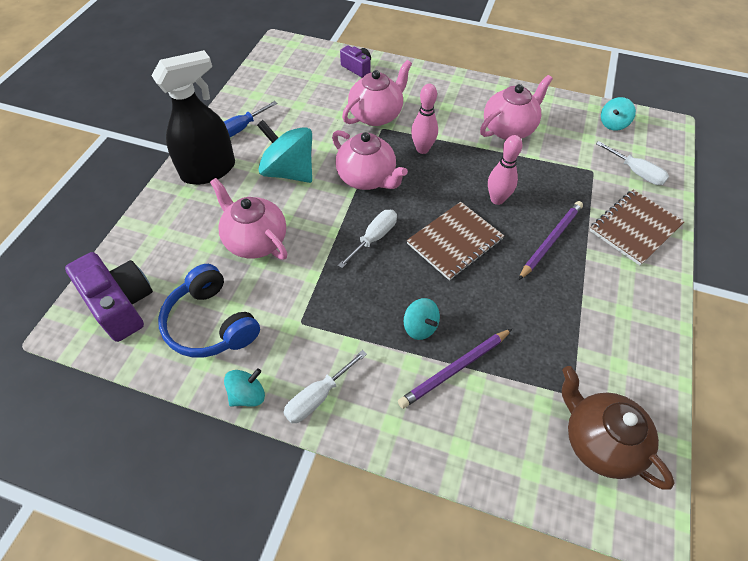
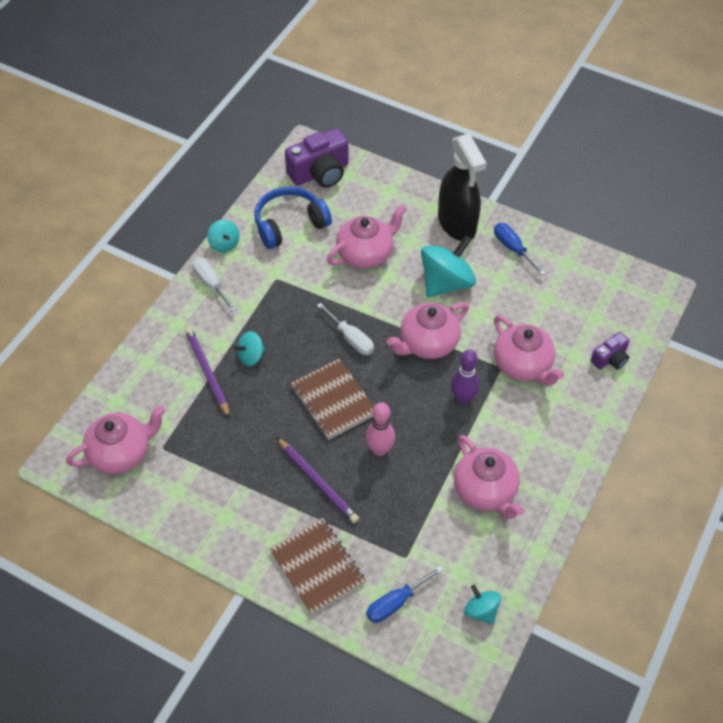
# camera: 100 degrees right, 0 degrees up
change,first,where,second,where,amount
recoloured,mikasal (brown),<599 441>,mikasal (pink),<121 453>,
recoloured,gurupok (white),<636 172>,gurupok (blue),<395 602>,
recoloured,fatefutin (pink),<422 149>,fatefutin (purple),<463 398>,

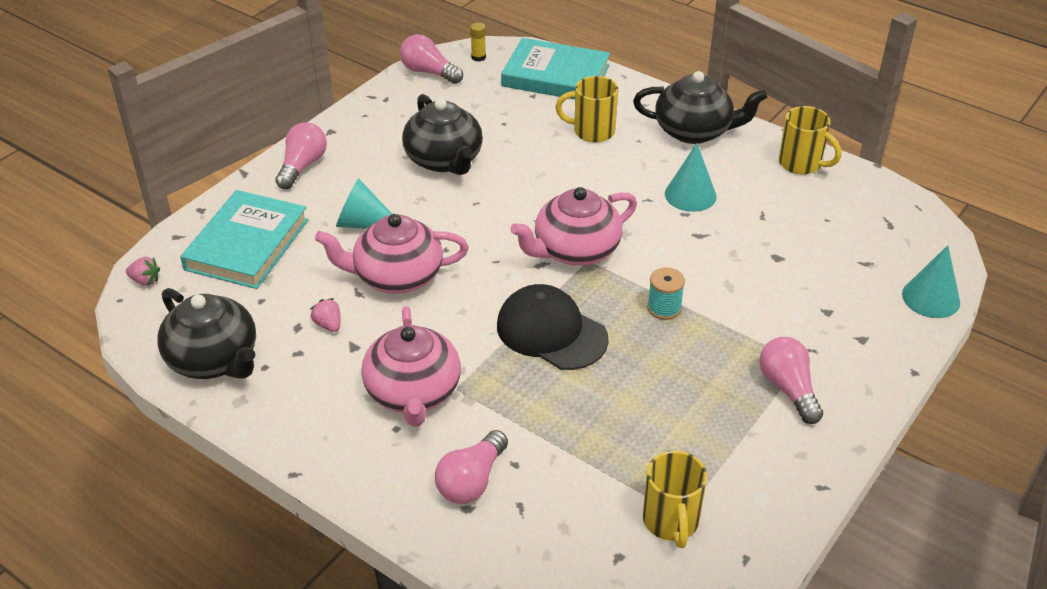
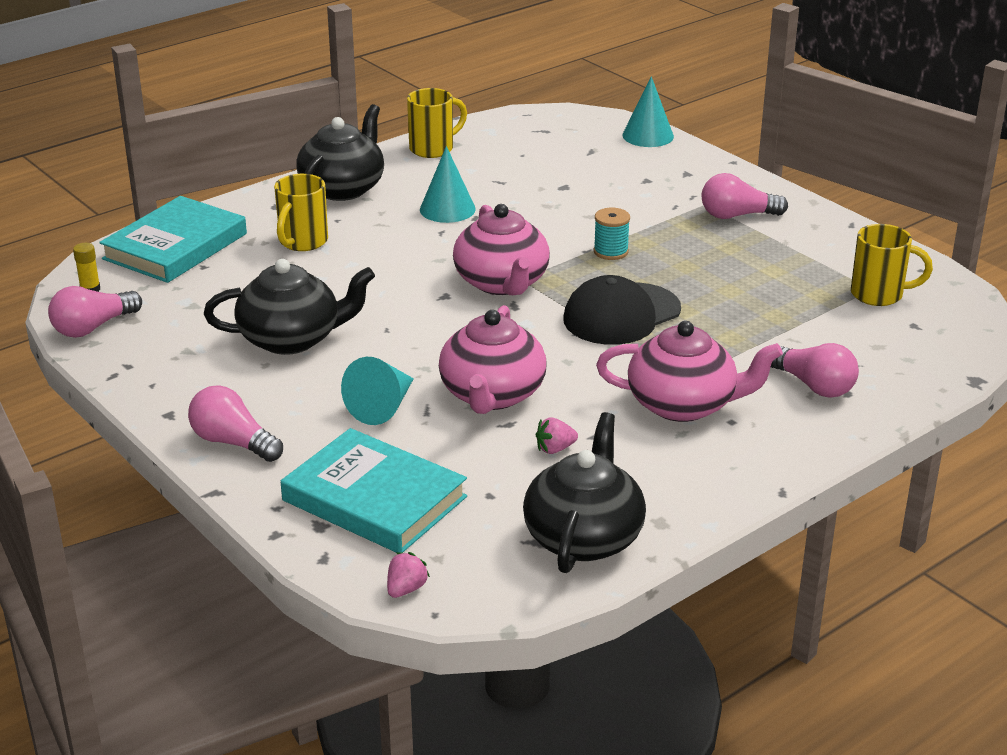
# camera: 75 degrees left, 10 degrees down
change,first,where,second,where,amount
turned,mikasal (black),<214 360>,,<584 537>,45 degrees counterclockwise

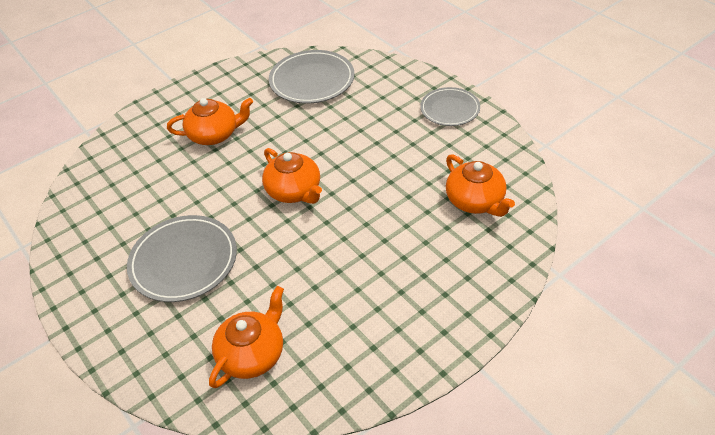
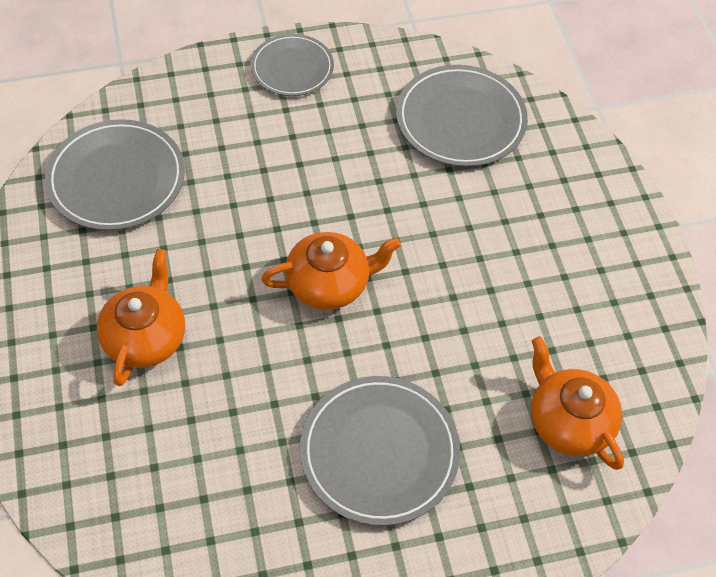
# camera: 70 degrees left, 10 degrees up
change,first,where,second,where,amount
replaced,mikasal (orange),<475 201>,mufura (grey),<460 120>,

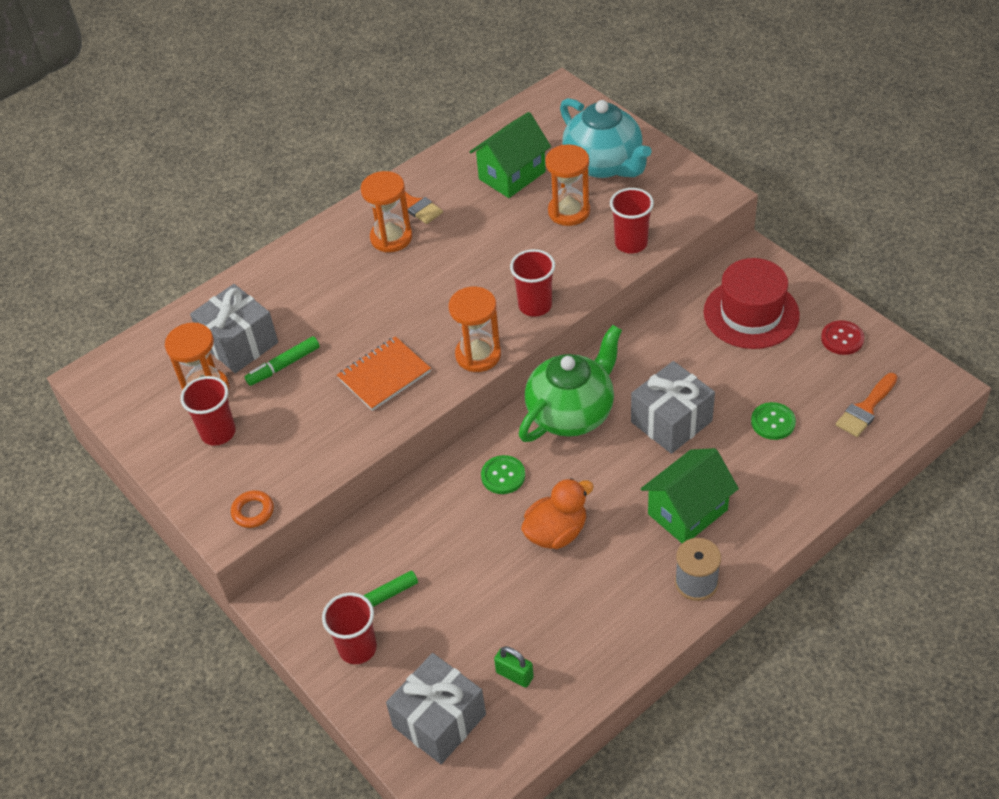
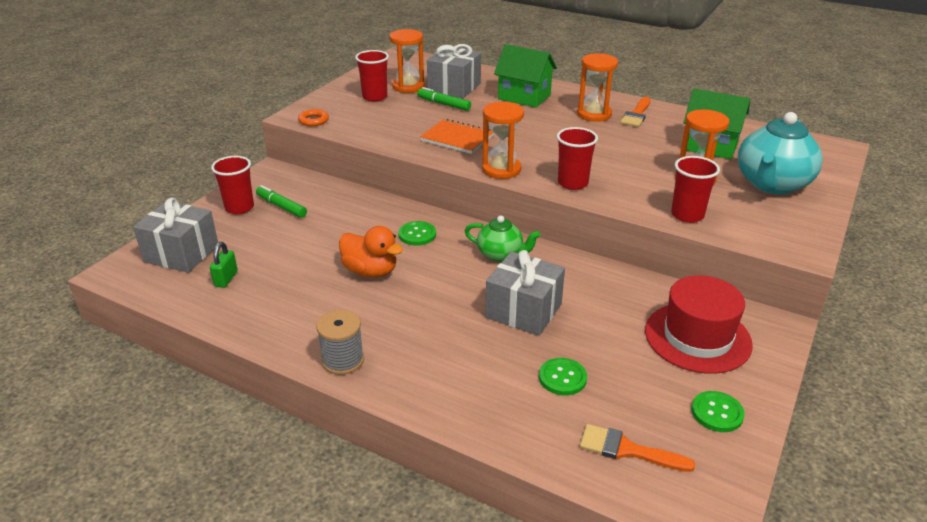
# camera: 65 degrees right, 15 degrees down
change,first,where,second,where,amount
resized,mikasal (green),<572 413>,,<501 254>,x0.57
moved,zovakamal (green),<687 512>,,<524 97>,
recoloured,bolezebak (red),<842 339>,bolezebak (green),<717 413>,

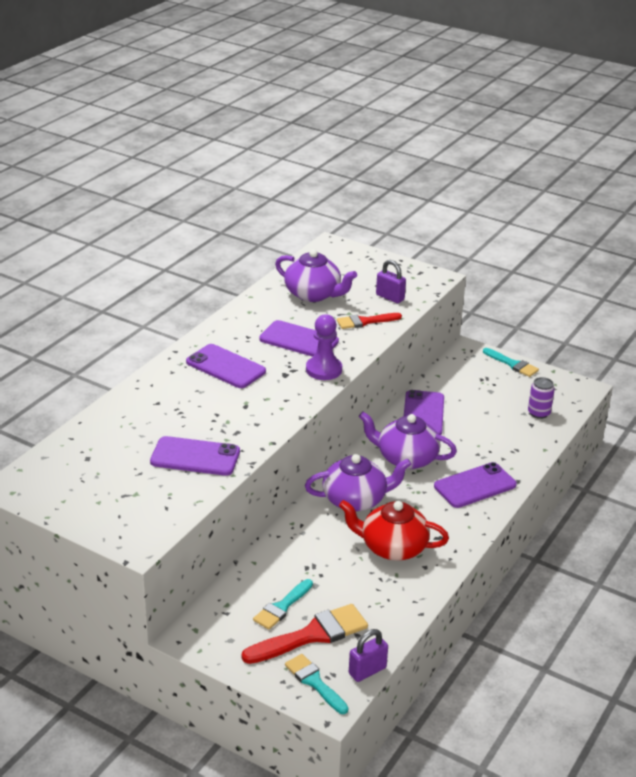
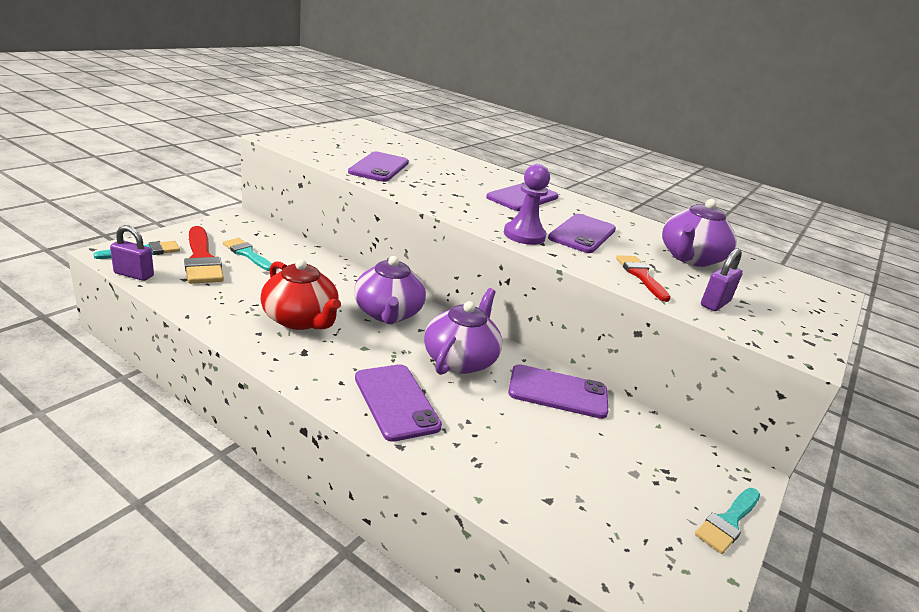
# camera: 90 degrees right, 5 degrees down
change,first,where,second,where,amount
turned,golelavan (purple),<367 671>,,<134 274>,45 degrees counterclockwise
turned,mikasal (red),<392 547>,,<300 320>,120 degrees clockwise
removed,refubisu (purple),<539 413>,,,

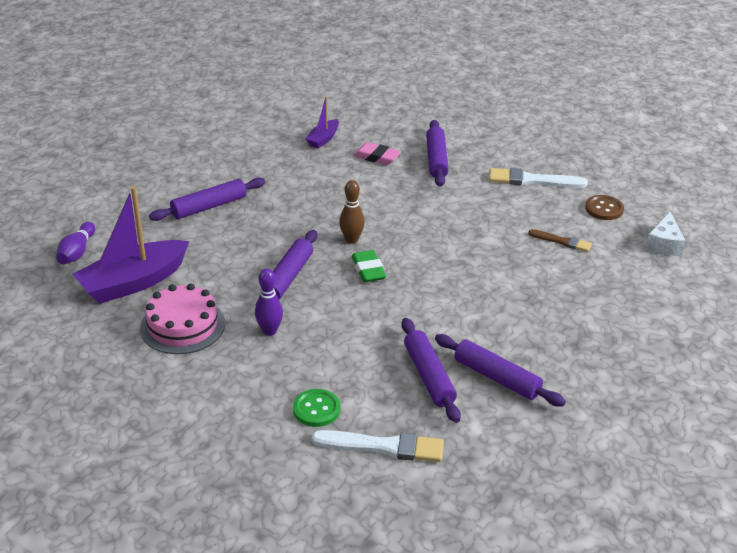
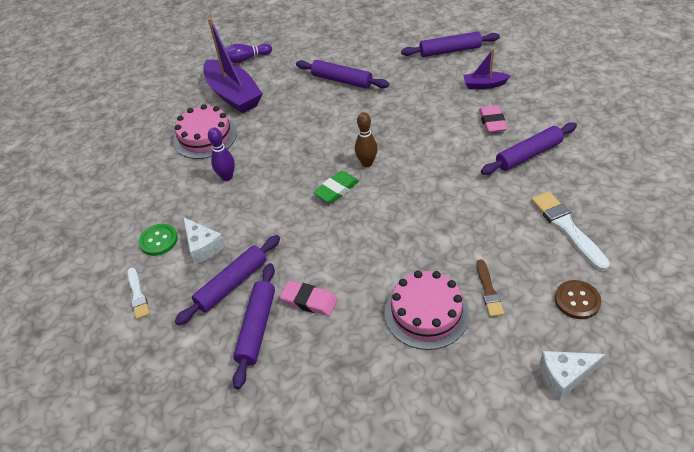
# camera: 65 degrees right, 10 degrees up
change,first,where,second,where,amount
resized,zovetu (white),<383 447>,,<138 295>,x0.61
added,,,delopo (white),<203 247>,
turned,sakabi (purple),<133 282>,,<233 95>,150 degrees counterclockwise
added,,,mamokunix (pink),<309 301>,
added,,,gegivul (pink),<426 313>,
moved,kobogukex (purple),<287 277>,,<450 51>,

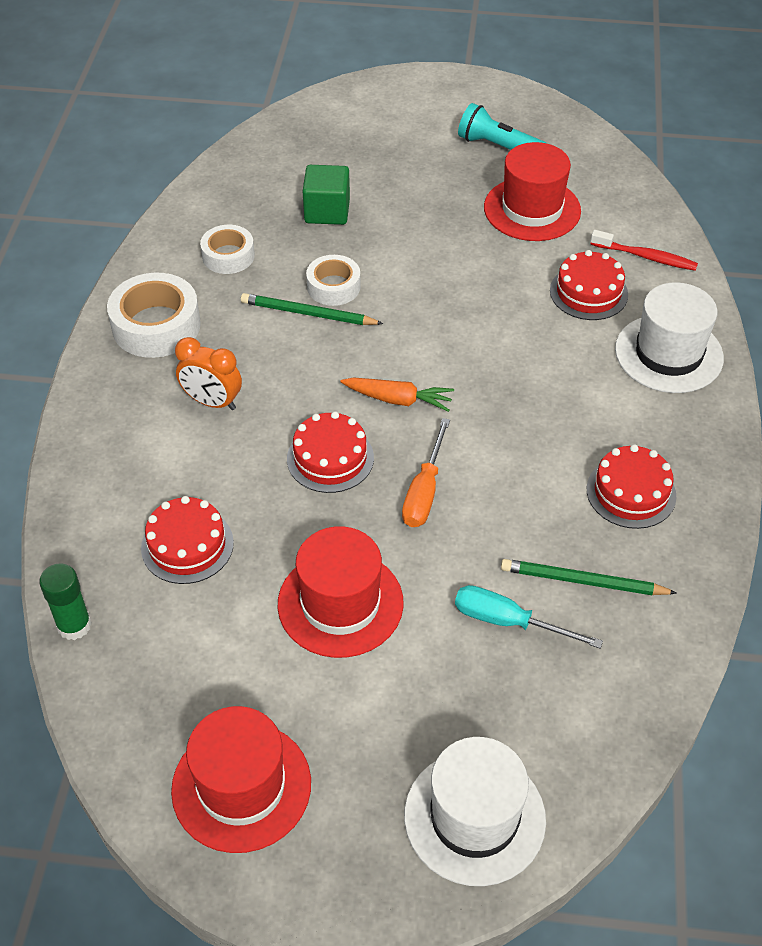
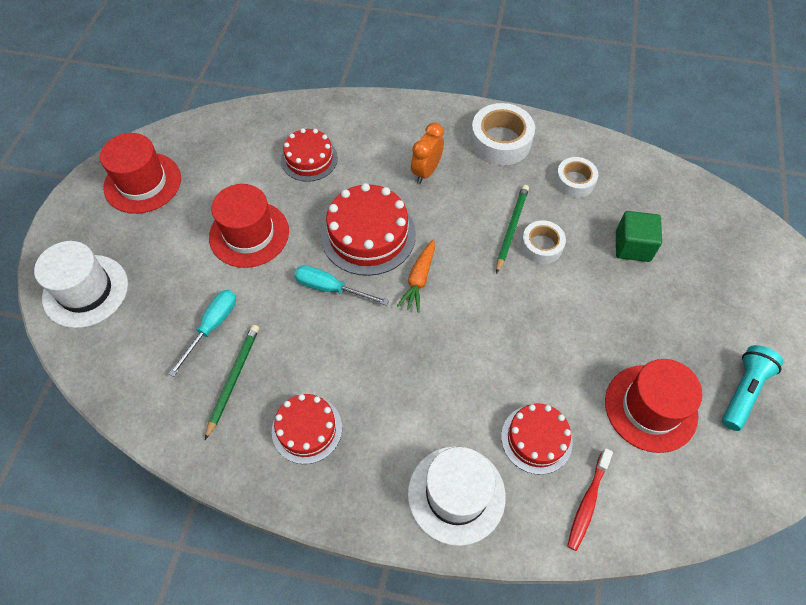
# camera: 95 degrees right, 10 degrees up
change,first,where,second,where,amount
recoloured,gurupok (orange),<424 491>,gurupok (turquoise),<330 288>,
resized,gegivul (red),<330 458>,,<368 235>,x1.57
removed,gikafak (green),<74 625>,,,

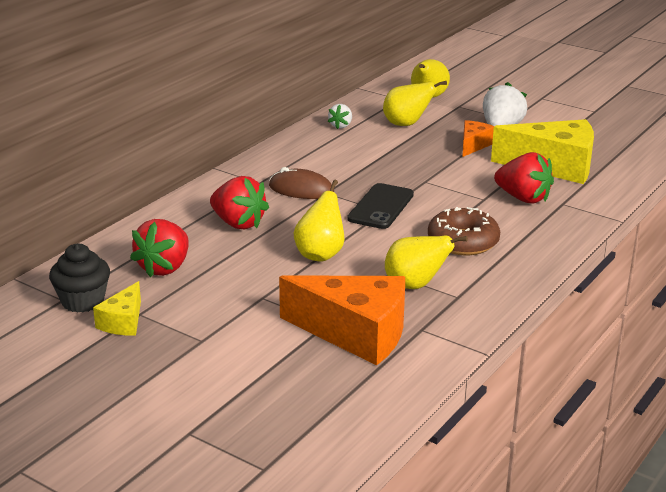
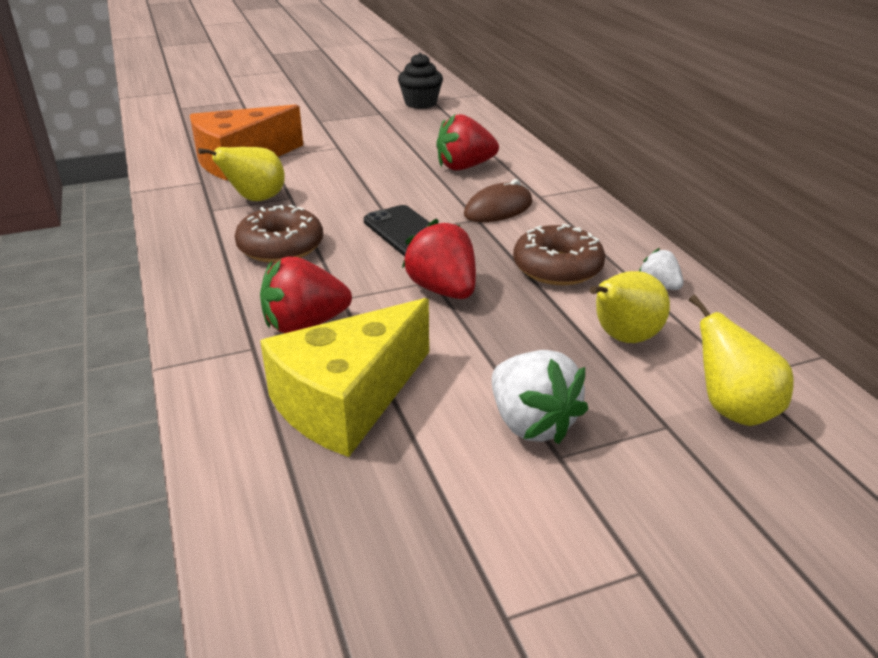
# camera: 125 degrees right, 5 degrees up
change,first,where,second,where,amount
moved,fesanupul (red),<164 268>,,<443 290>,
added,,,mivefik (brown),<557 267>,
removed,delopo (yellow),<123 322>,,,
removed,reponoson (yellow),<320 254>,,,
removed,delopo (orange),<473 145>,,,

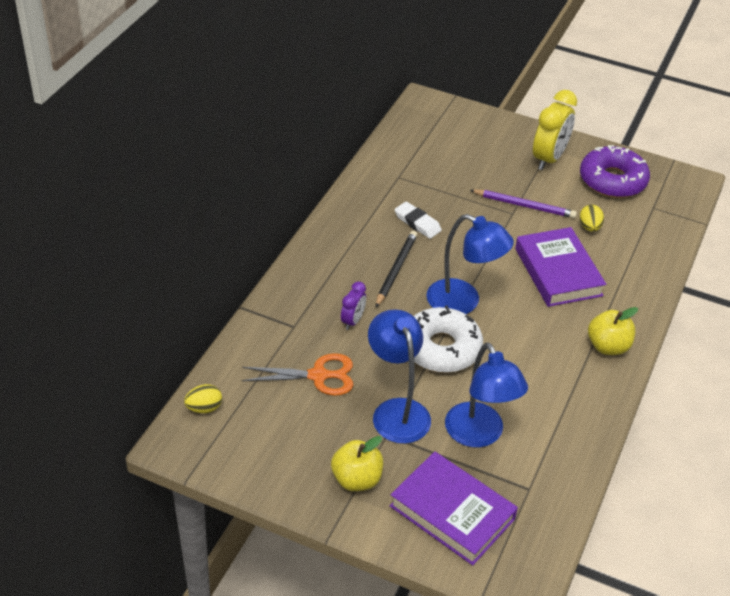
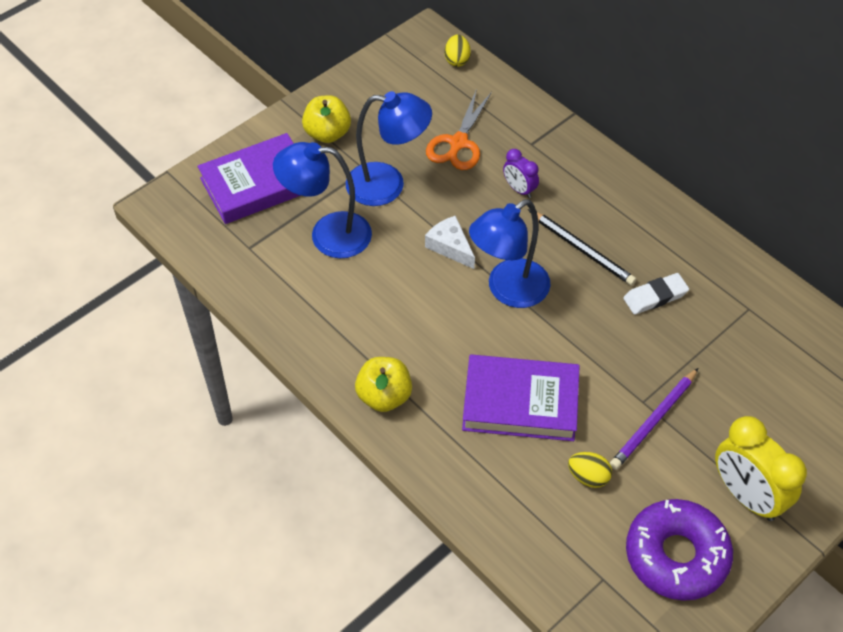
# camera: 115 degrees right, 10 degrees up
change,first,where,second,where,amount
replaced,mivefik (white),<441 348>,delopo (white),<450 247>,

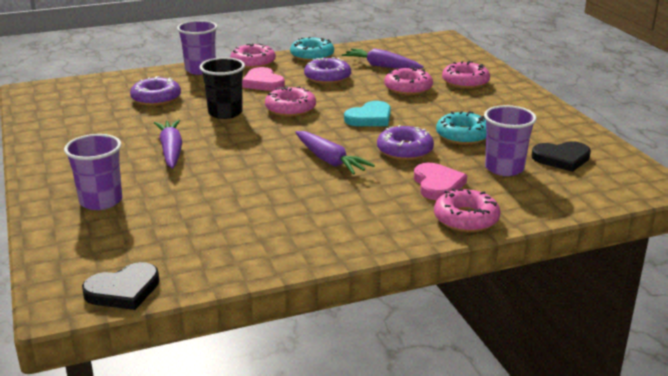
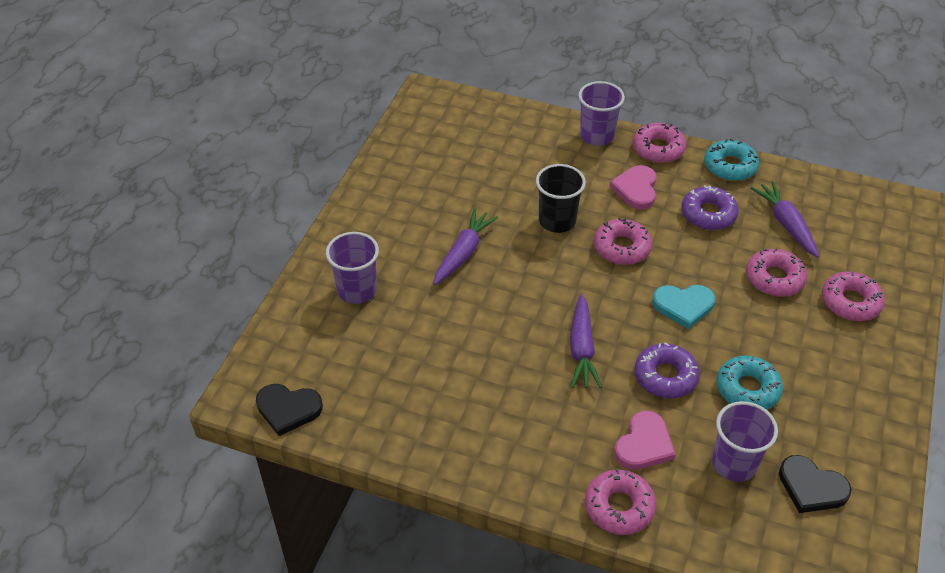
# camera: 40 degrees right, 20 degrees up
change,first,where,second,where,amount
removed,mivefik (purple),<156 98>,,,

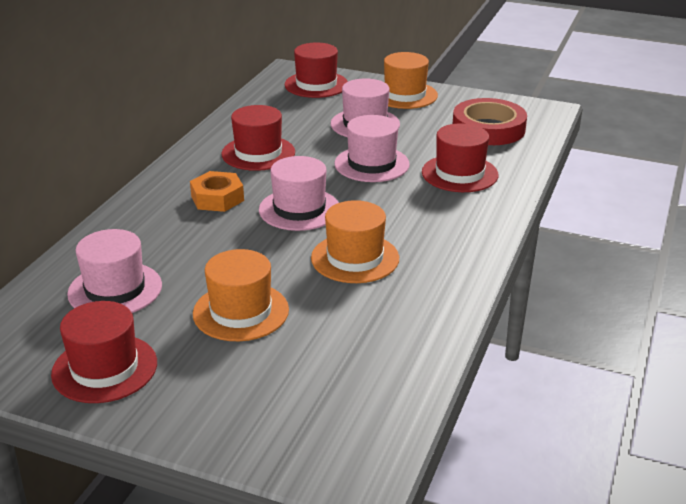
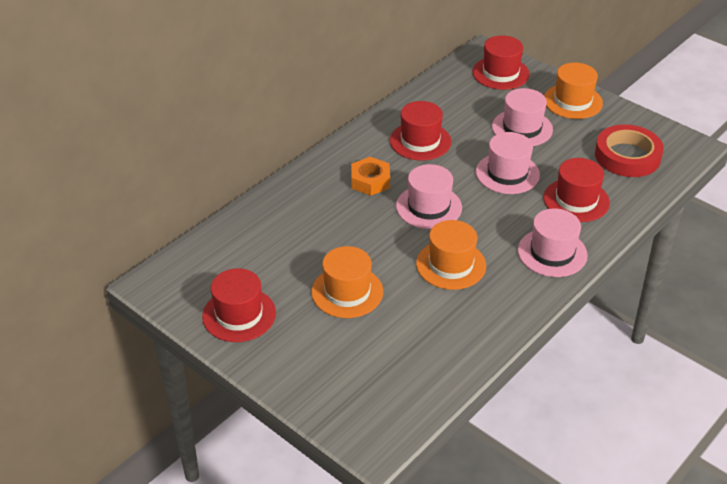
# camera: 20 degrees right, 10 degrees up
change,first,where,second,where,amount
moved,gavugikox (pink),<115 289>,,<552 253>,

